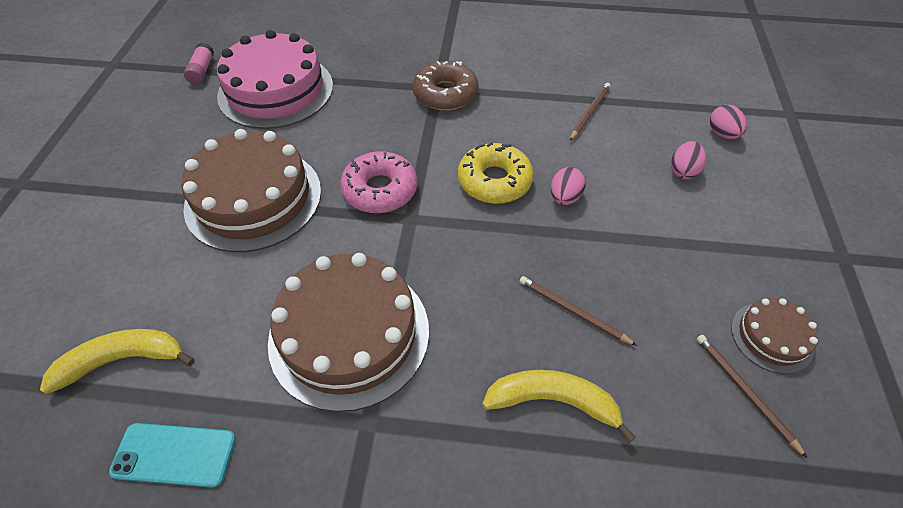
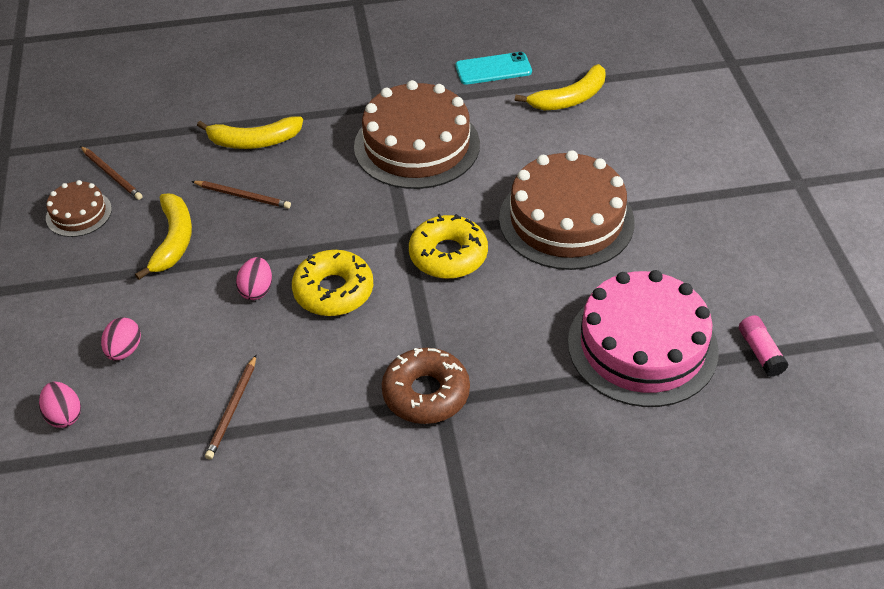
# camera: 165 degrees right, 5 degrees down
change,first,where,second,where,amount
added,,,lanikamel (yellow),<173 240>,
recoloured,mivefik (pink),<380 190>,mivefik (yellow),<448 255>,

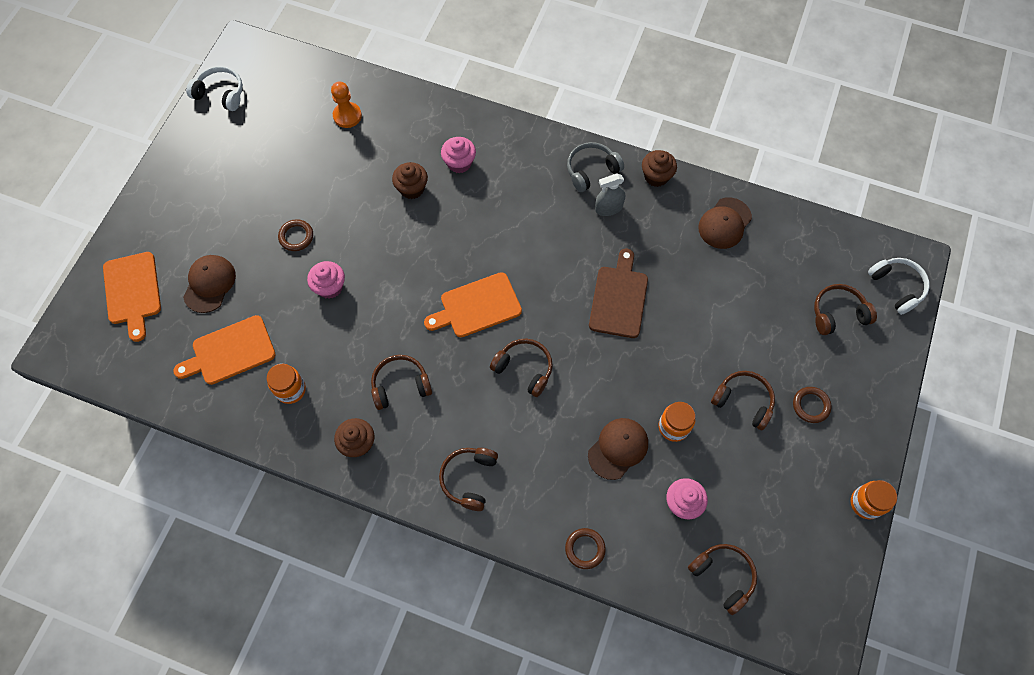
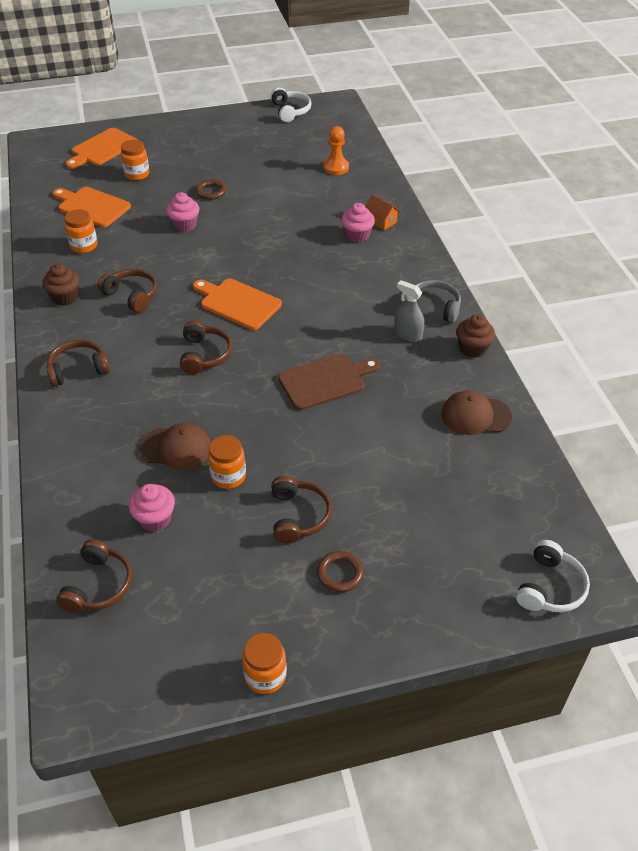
# camera: 55 degrees right, 20 degrees down
change,first,where,second,where,amount
replaced,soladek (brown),<209 284>,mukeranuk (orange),<137 174>,
added,,,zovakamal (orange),<381 221>,
removed,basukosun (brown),<412 188>,,,
removed,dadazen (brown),<585 549>,,,
removed,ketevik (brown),<838 314>,,,

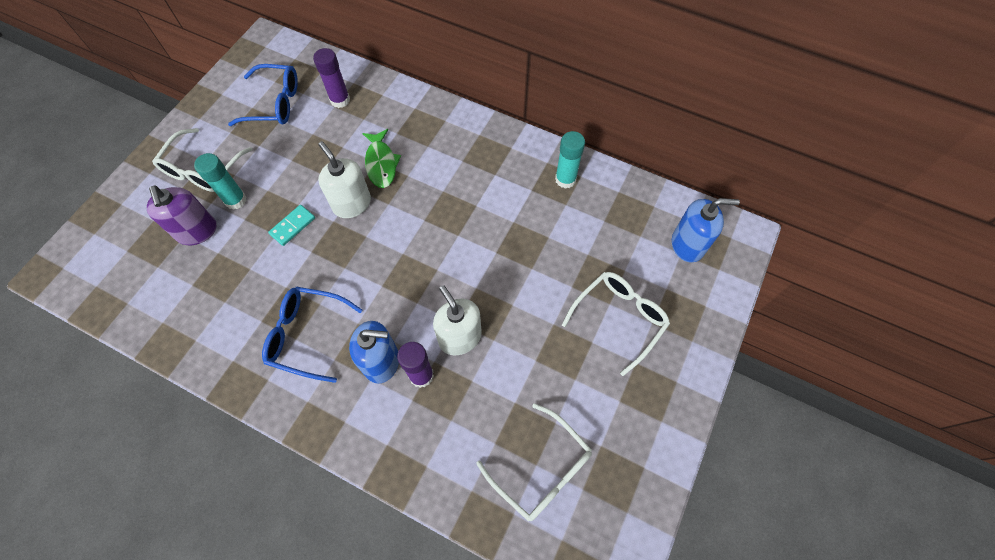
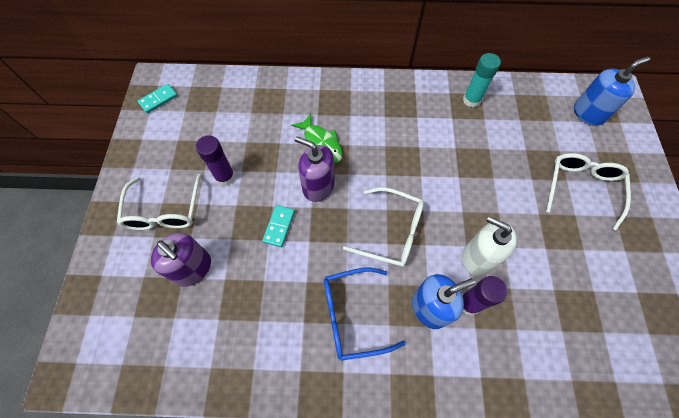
# camera: 25 degrees left, 0 degrees up
change,first,where,second,where,amount
added,,,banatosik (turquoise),<158 99>,
moved,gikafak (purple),<340 100>,,<225 177>,
recoloured,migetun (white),<352 204>,migetun (purple),<318 186>,
moved,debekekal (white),<541 468>,,<391 232>,
removed,gikafak (turquoise),<235 200>,,,
removed,debekekal (blue),<274 103>,,,

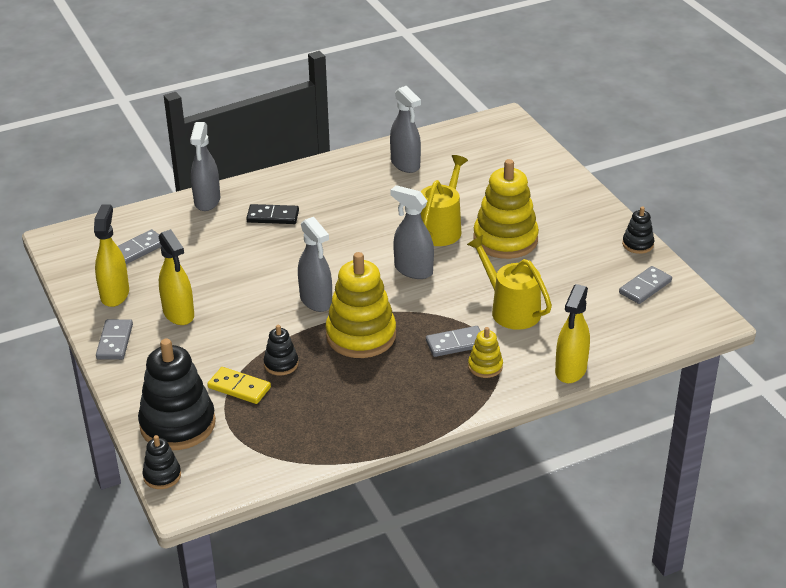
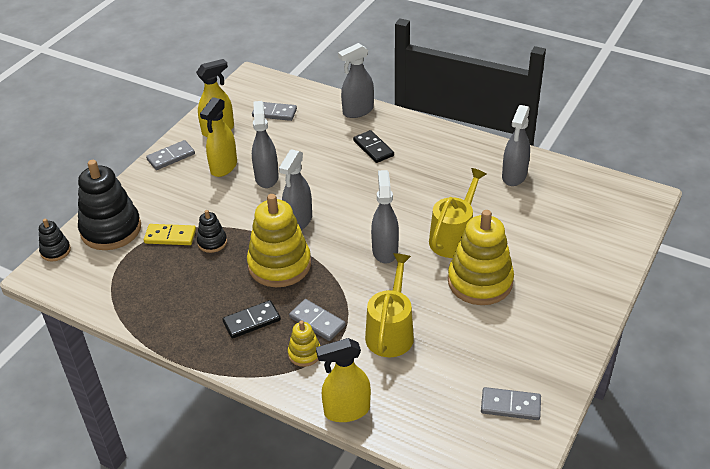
# camera: 55 degrees right, 5 degrees up
change,first,where,second,where,amount
turned,banatosik (yellow),<239 388>,,<170 236>,75 degrees counterclockwise
added,,,banatosik (black),<251 321>,
added,,,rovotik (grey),<266 177>,
turned,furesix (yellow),<441 228>,,<454 238>,45 degrees counterclockwise
removed,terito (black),<637 244>,,,

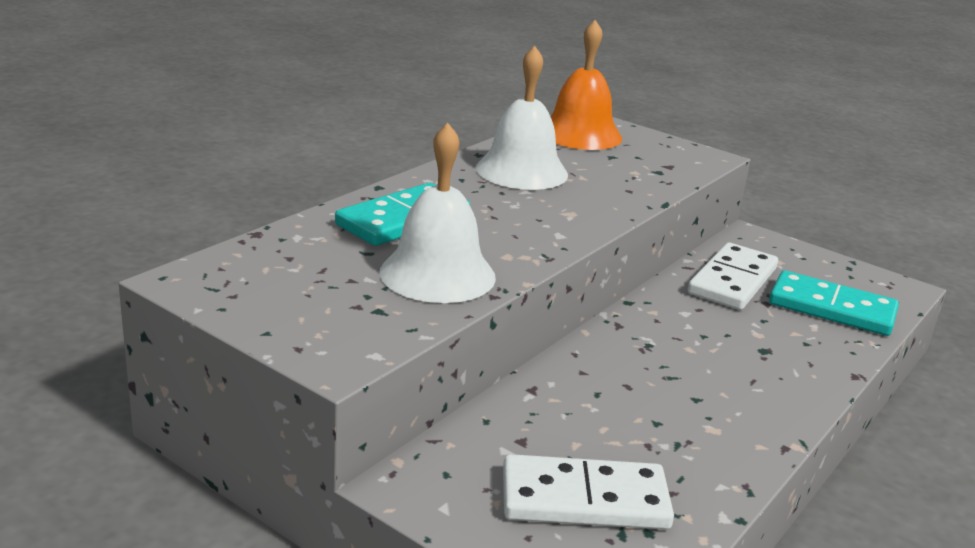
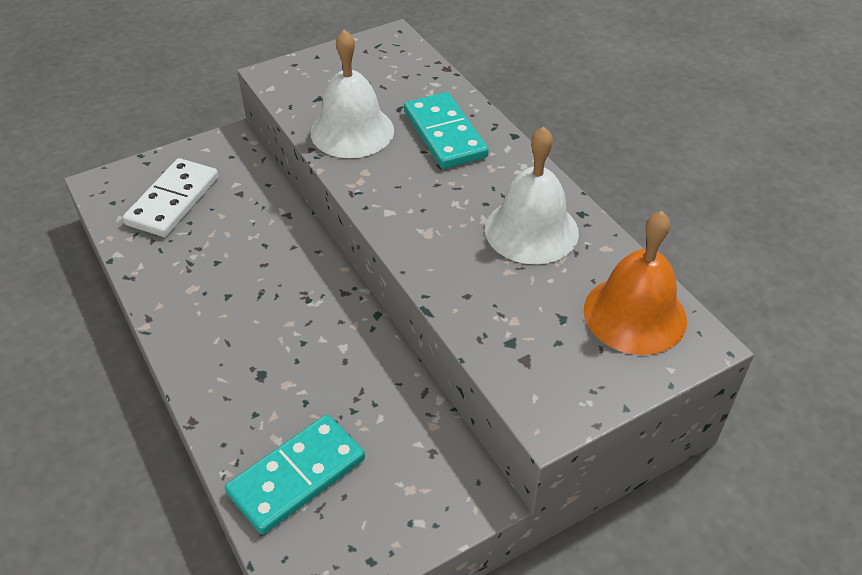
# camera: 115 degrees right, 20 degrees up
change,first,where,second,where,amount
removed,banatosik (white),<732 281>,,,

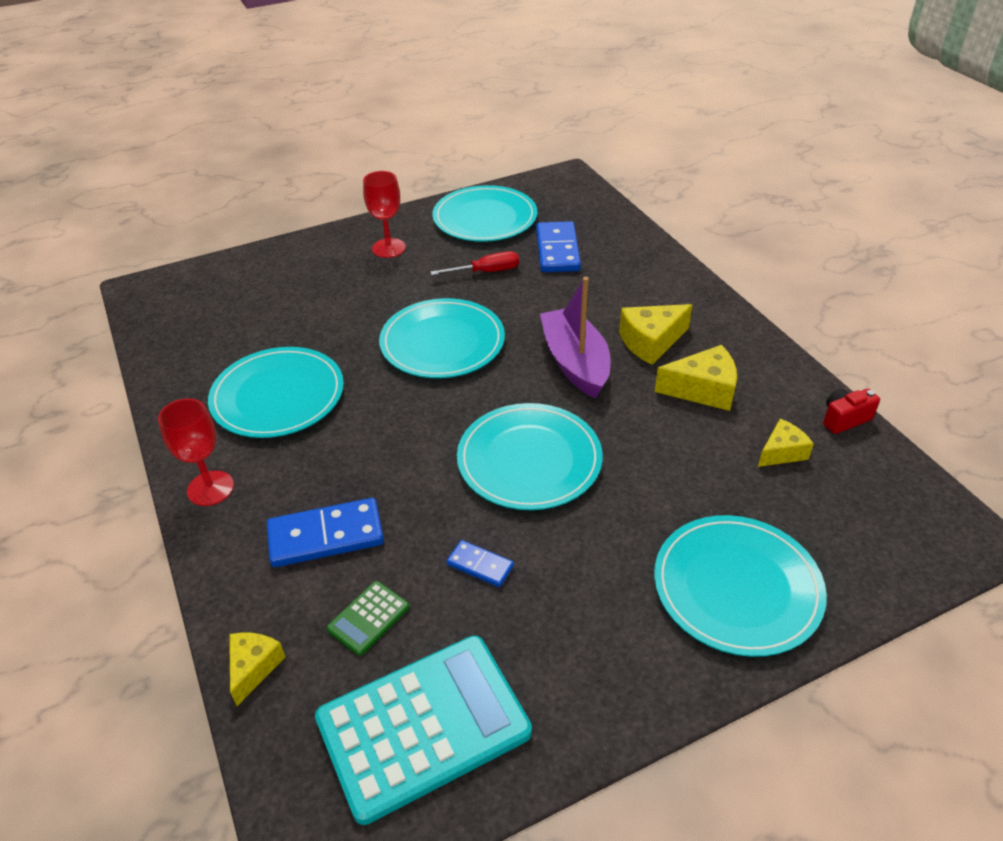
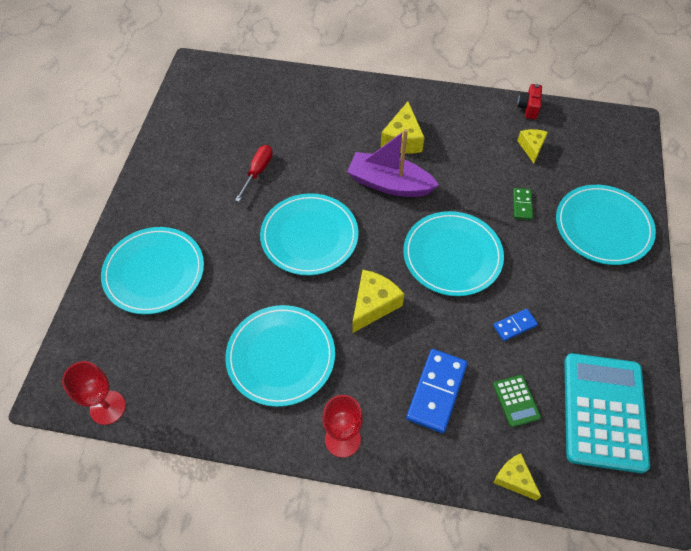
# camera: 55 degrees left, 15 degrees up
change,first,where,second,where,amount
moved,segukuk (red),<388 248>,,<107 407>,
moved,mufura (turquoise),<485 218>,,<154 272>,
moved,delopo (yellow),<703 390>,,<373 305>,
added,,,banatosik (green),<522 205>,
removed,banatosik (blue),<557 250>,,,

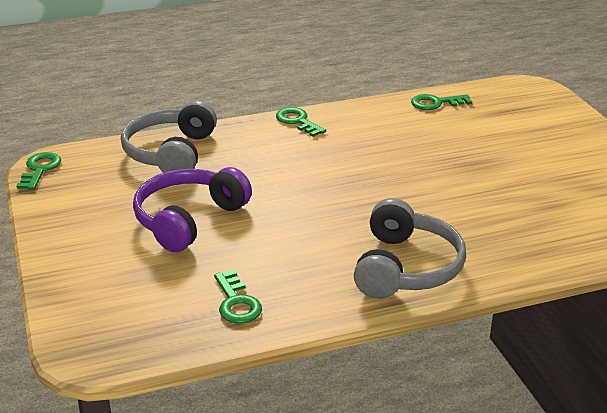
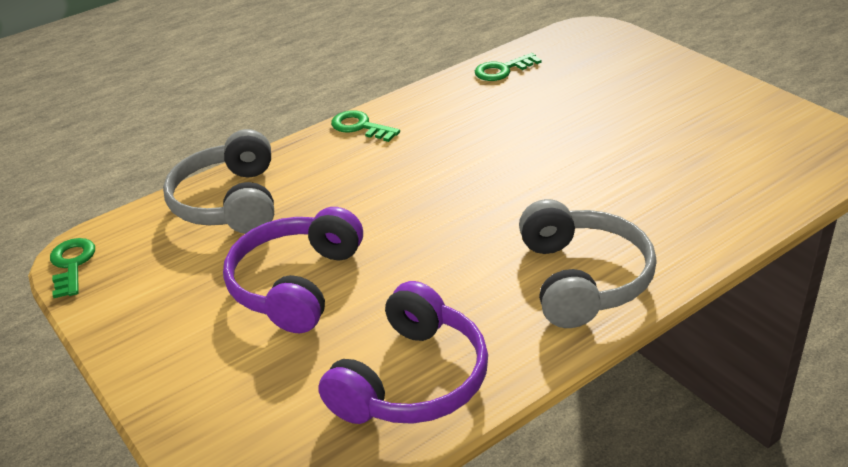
# camera: 15 degrees left, 5 degrees up
change,first,where,second,where,amount
replaced,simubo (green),<236 302>,ketevik (purple),<412 380>,

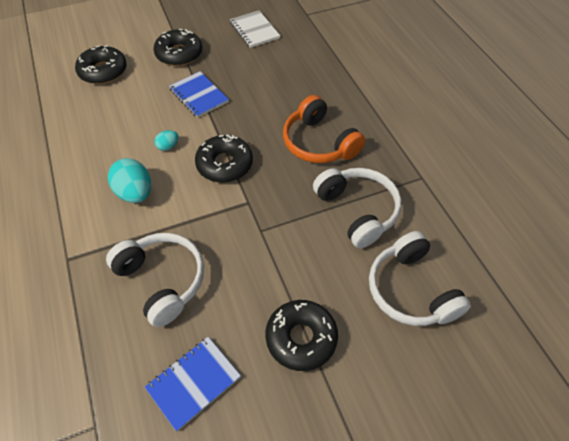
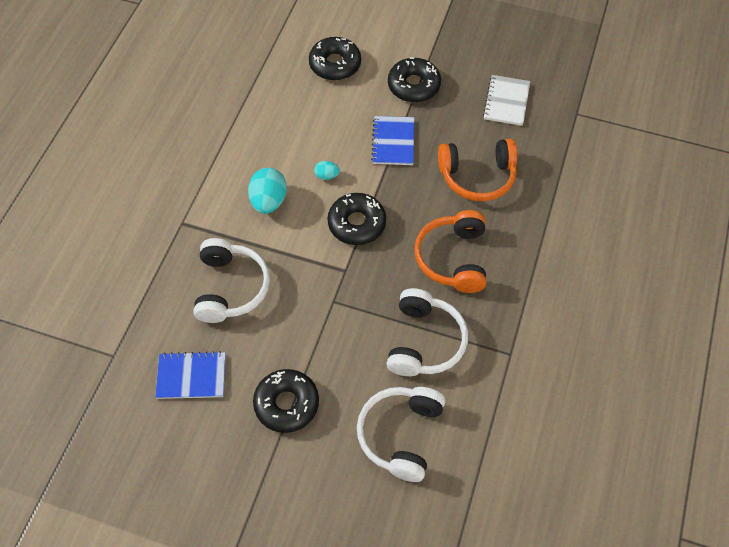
# camera: 40 degrees right, 5 degrees up
change,first,where,second,where,amount
added,,,ketevik (orange),<477 176>,

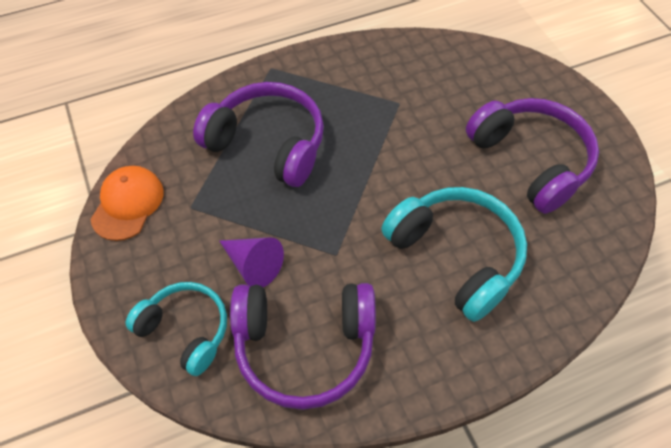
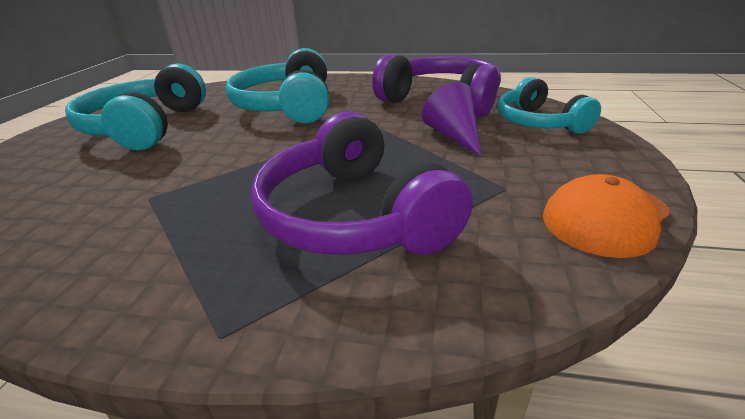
# camera: 145 degrees left, 25 degrees down
change,first,where,second,where,amount
recoloured,ketevik (purple),<530 160>,ketevik (turquoise),<147 127>,

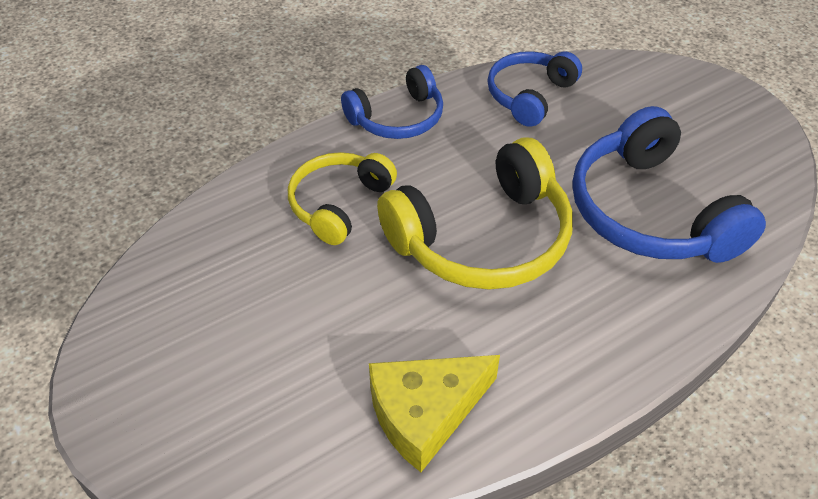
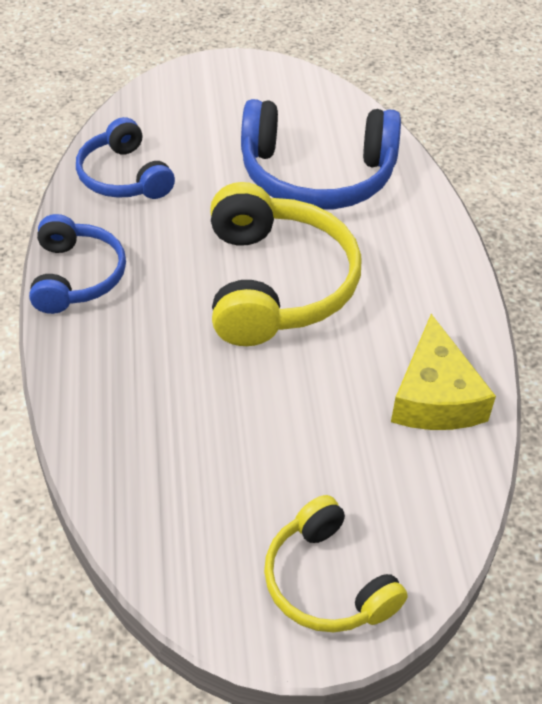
# camera: 65 degrees left, 0 degrees up
change,first,where,second,where,amount
moved,ketevik (yellow),<339 204>,,<327 582>,

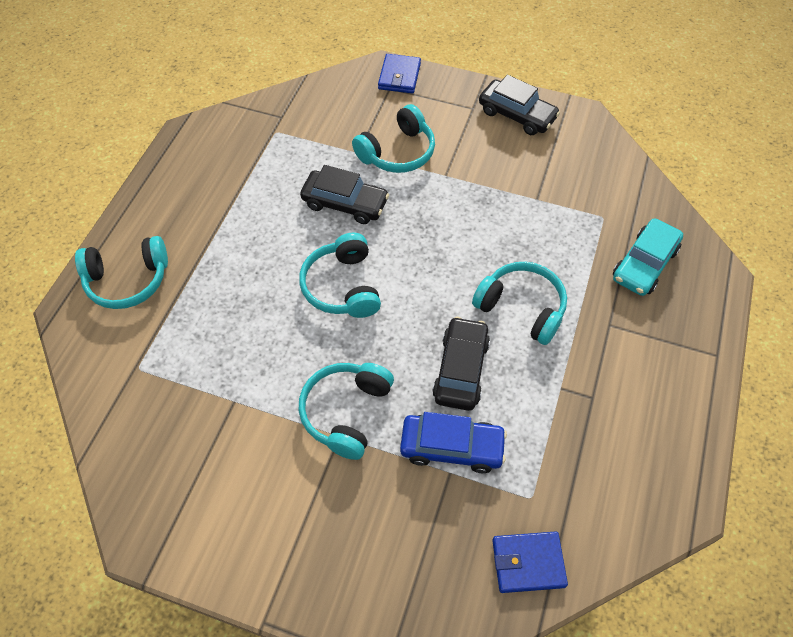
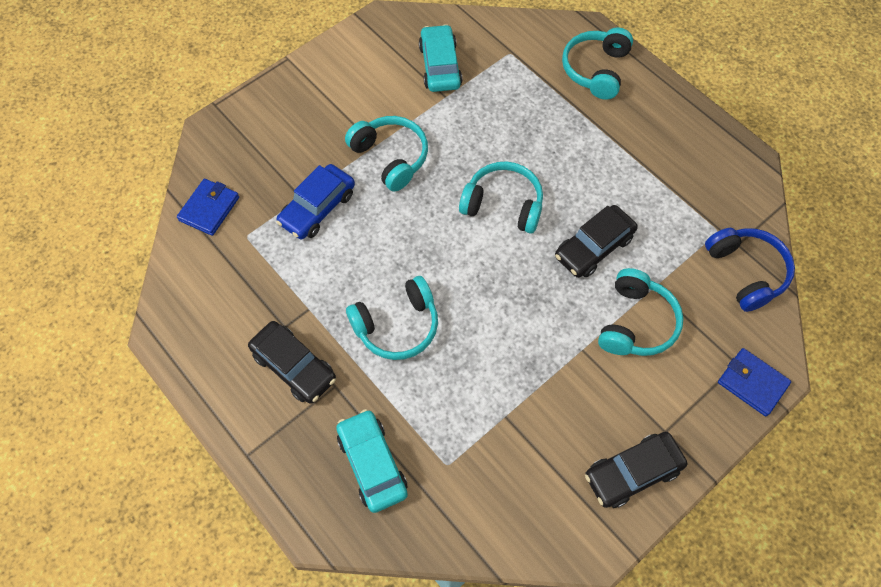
# camera: 120 degrees right, 5 degrees up
change,first,where,second,where,amount
moved,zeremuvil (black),<461 369>,,<294 366>,
added,,,zeremuvil (turquoise),<440 66>,
turned,ketevik (turquoise),<397 152>,,<636 323>,150 degrees counterclockwise
added,,,ketevik (blue),<746 272>,

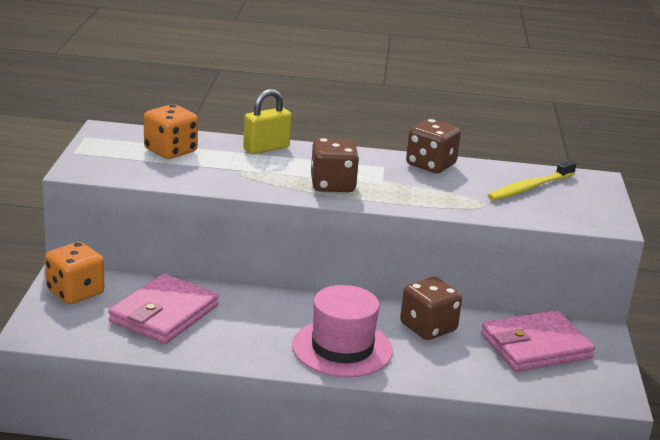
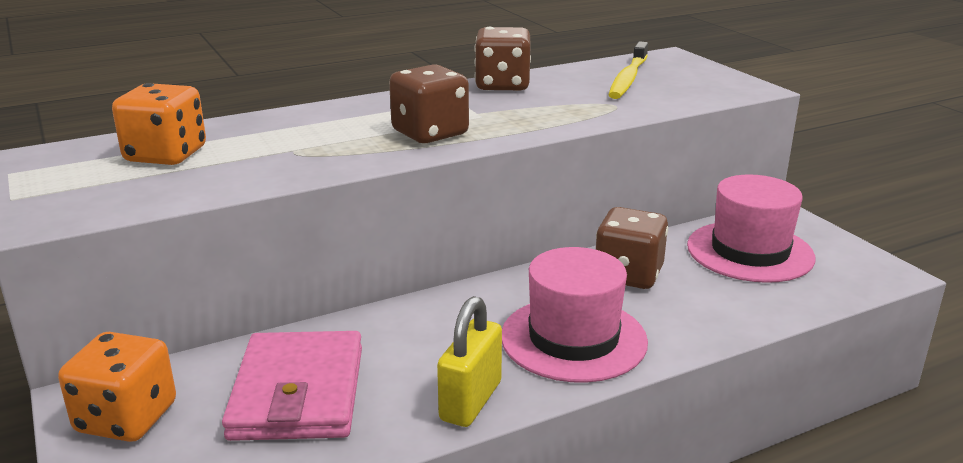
# camera: 30 degrees left, 0 degrees up
change,first,where,second,where,amount
moved,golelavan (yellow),<266 148>,,<471 401>,
replaced,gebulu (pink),<535 346>,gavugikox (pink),<750 252>,

